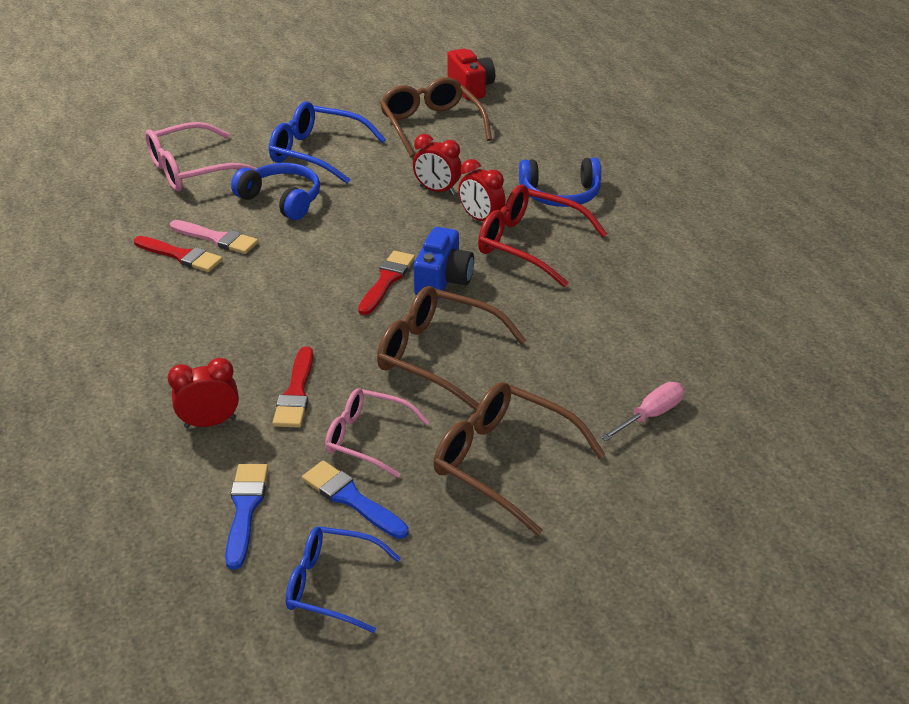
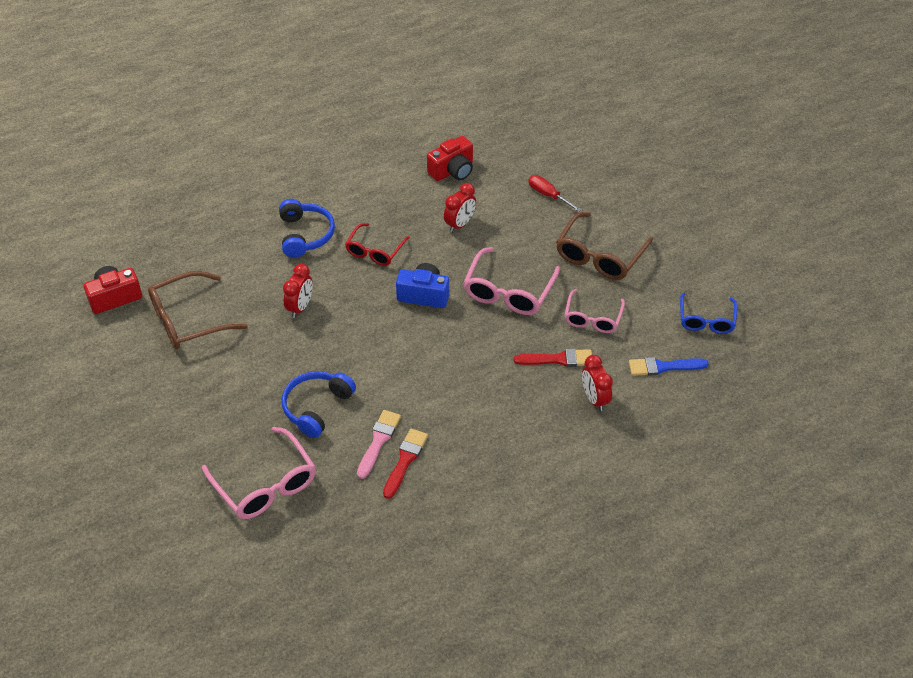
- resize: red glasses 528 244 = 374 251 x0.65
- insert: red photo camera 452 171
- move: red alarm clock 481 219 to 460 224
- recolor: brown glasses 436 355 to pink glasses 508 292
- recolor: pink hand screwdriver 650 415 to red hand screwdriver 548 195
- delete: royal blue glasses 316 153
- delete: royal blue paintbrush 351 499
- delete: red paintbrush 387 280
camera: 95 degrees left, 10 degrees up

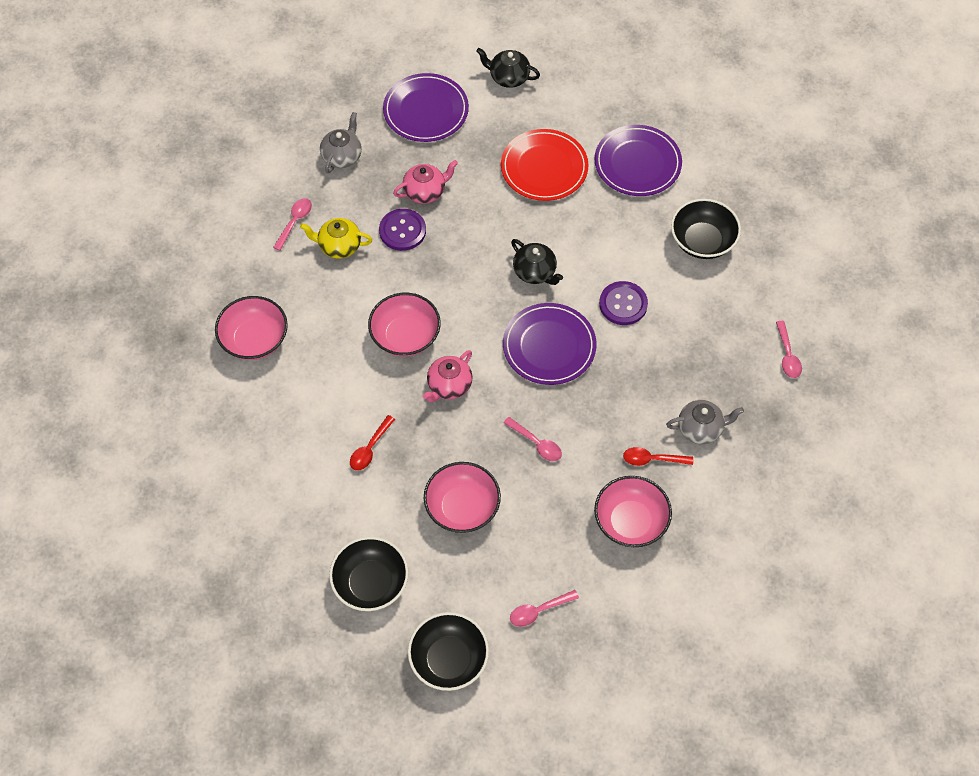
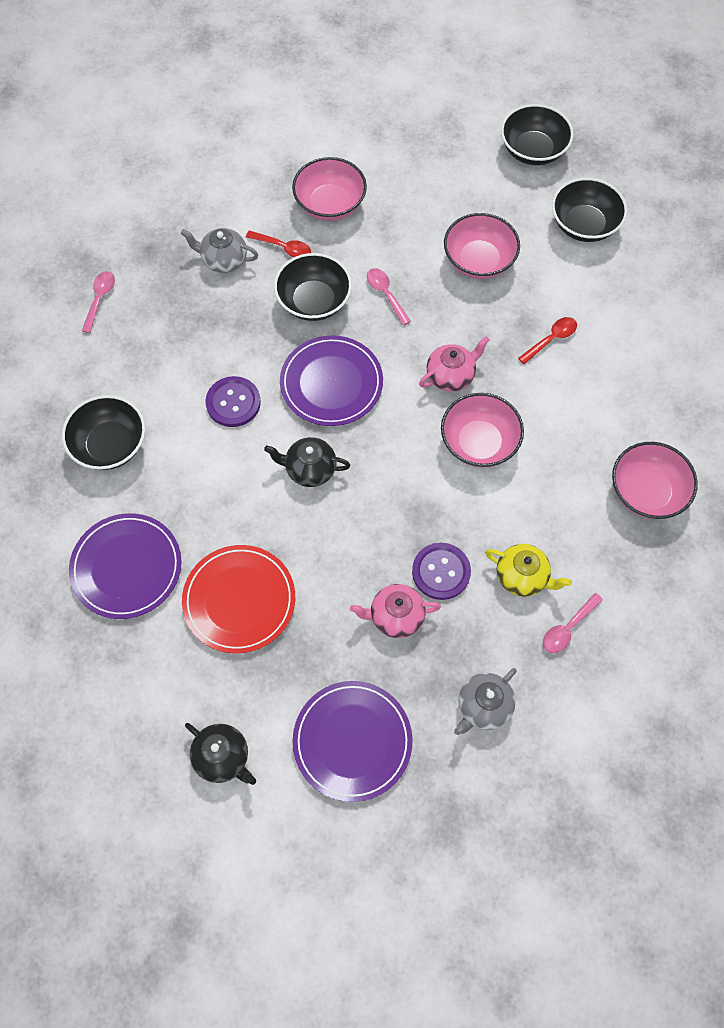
- rotate: jet-black tea pot 535 272 = 309 469 60 degrees counterclockwise
- insert: jet-black bowl 314 301
- delete: pink tablespoon 539 611
camera: 160 degrees left, 5 degrees up

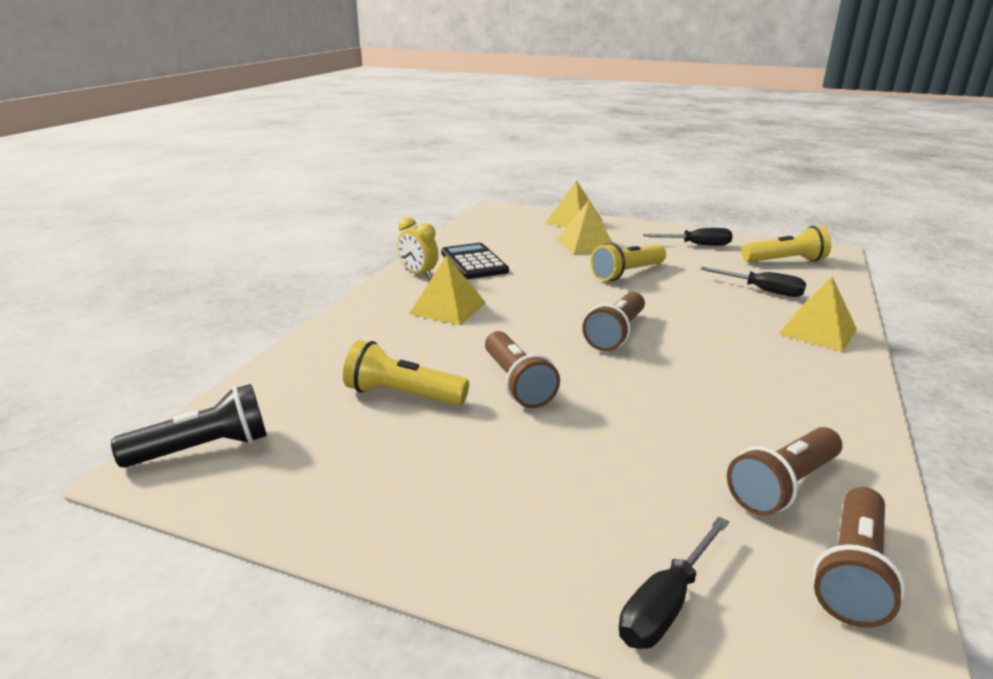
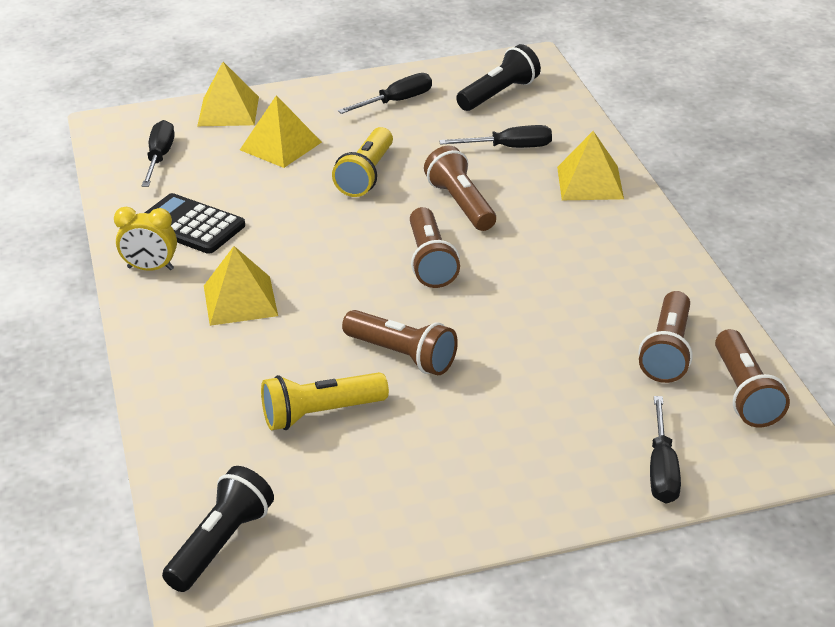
- insert: jet-black hand screwdriver 159 157
- insert: brown flashlight 461 204
- recolor: golden flashlight 785 261 to jet-black flashlight 499 94
camera: 35 degrees left, 10 degrees up

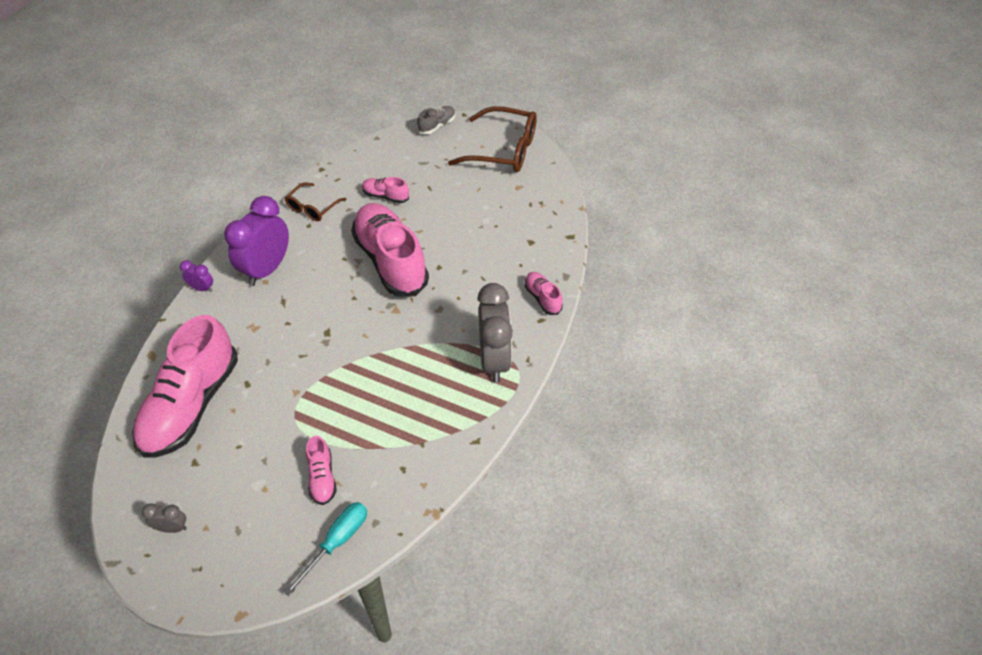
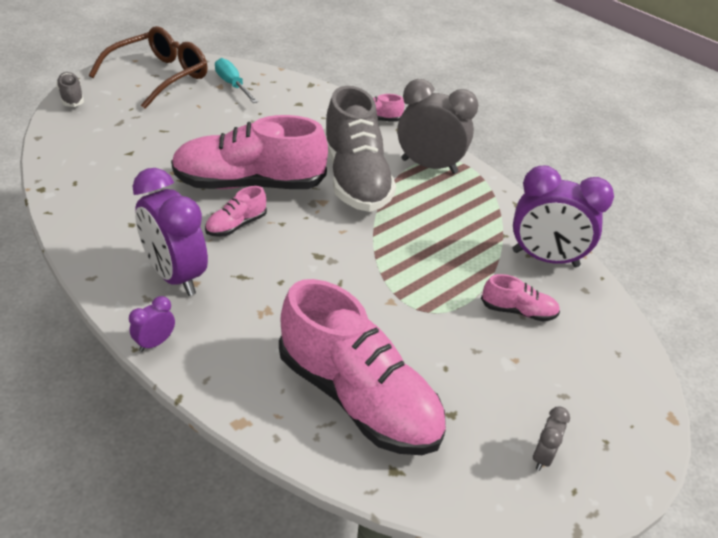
- move: pink lace-up shoe 385 196 to 236 225
- move: turquoise hand screwdriver 337 542 to 232 85
- insert: grey lace-up shoe 355 179
- insert: purple alarm clock 545 259
- delete: brown glasses 312 208
camera: 70 degrees left, 10 degrees down

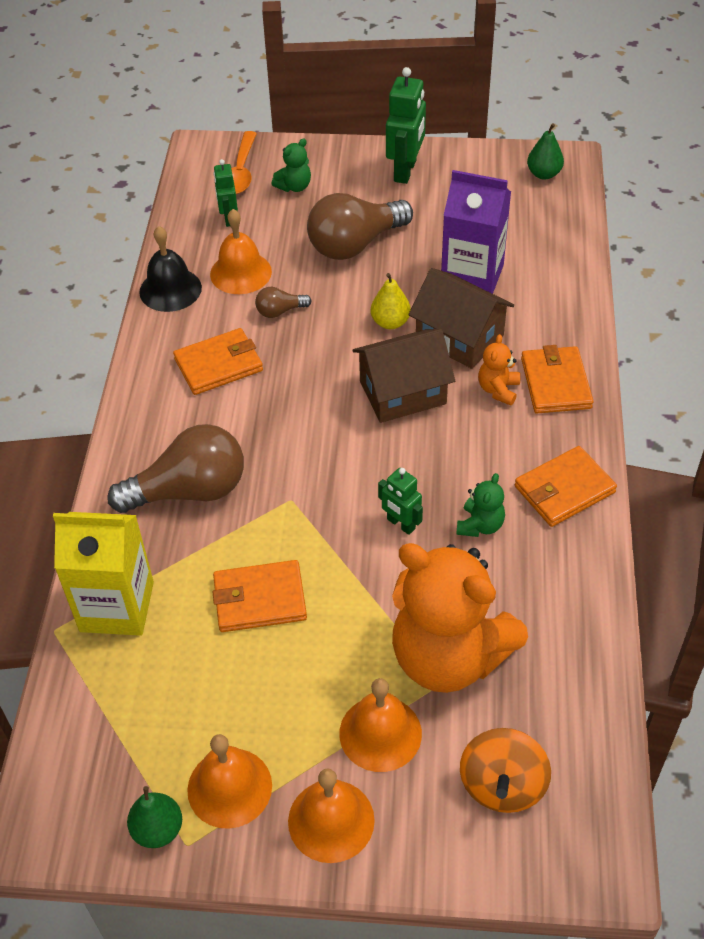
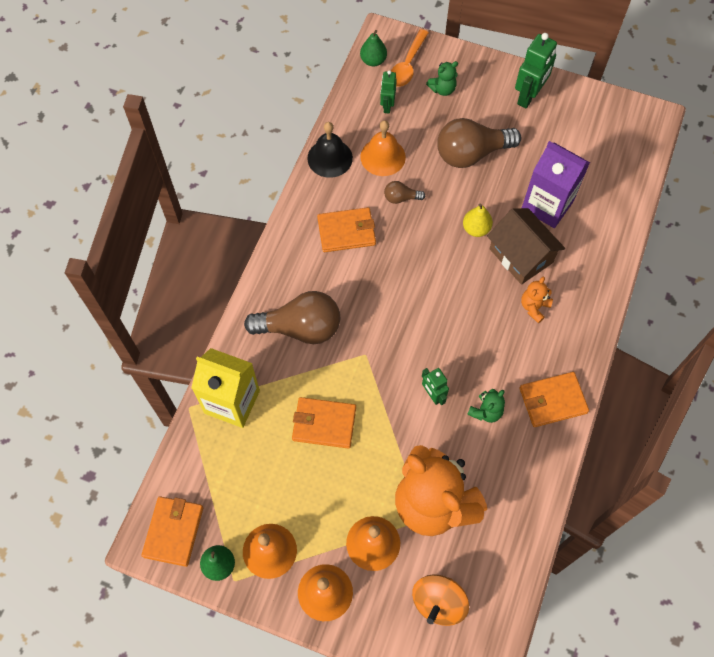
- move: orange-coloured wallet 556 383 to 173 531
- move: green pear fruit 543 174 to 373 61
- delete: brown house 403 393
camera: 15 degrees right, 15 degrees up

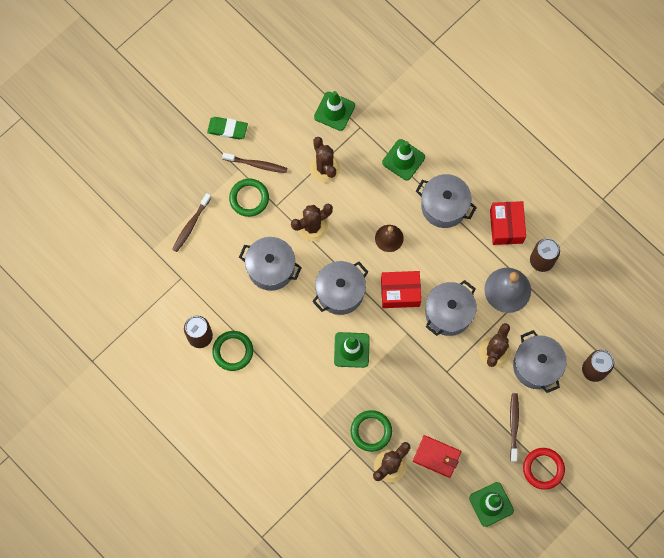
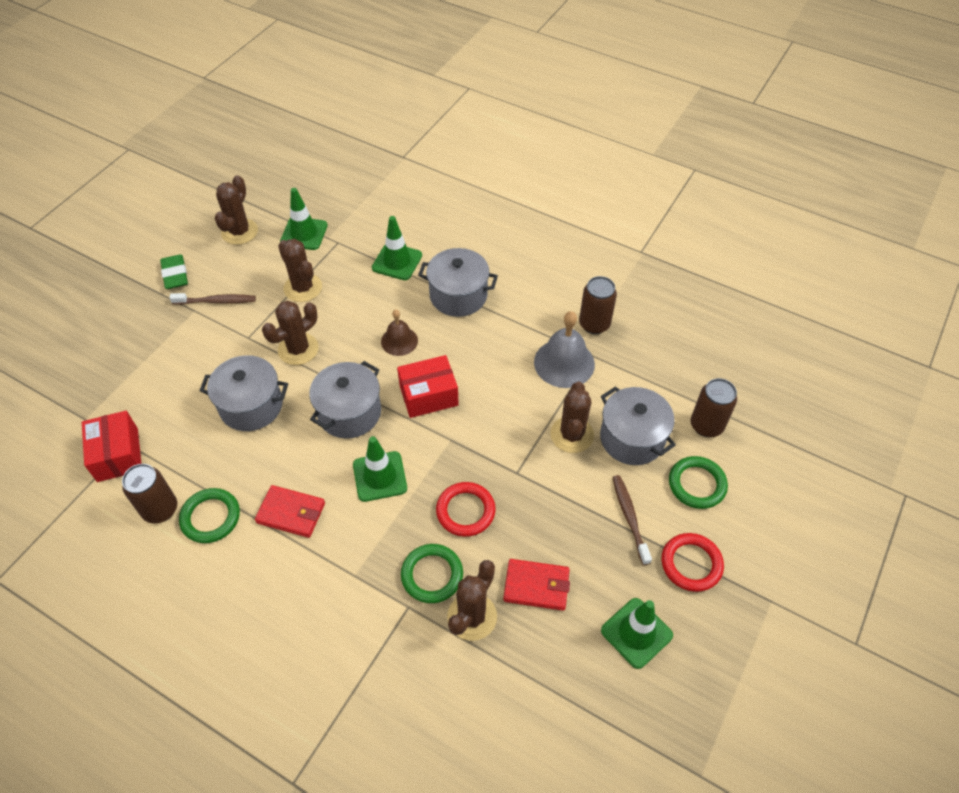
- move: red parcel 506 226 to 117 454
- rotate: green gum eraser 227 129 = 175 274 75 degrees clockwise
- insert: brown cactus 239 232
- insert: red wallet 291 513
- insert: red ring 465 511
- move: green ring 249 198 to 697 484
- delete: brown toothbrush 191 225
- delete: grey stockpot 448 313
camera: 15 degrees left, 20 degrees down

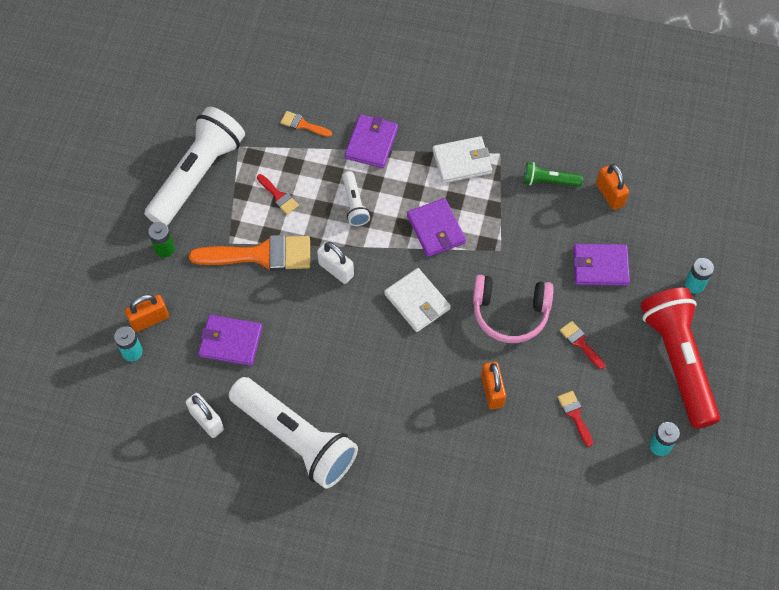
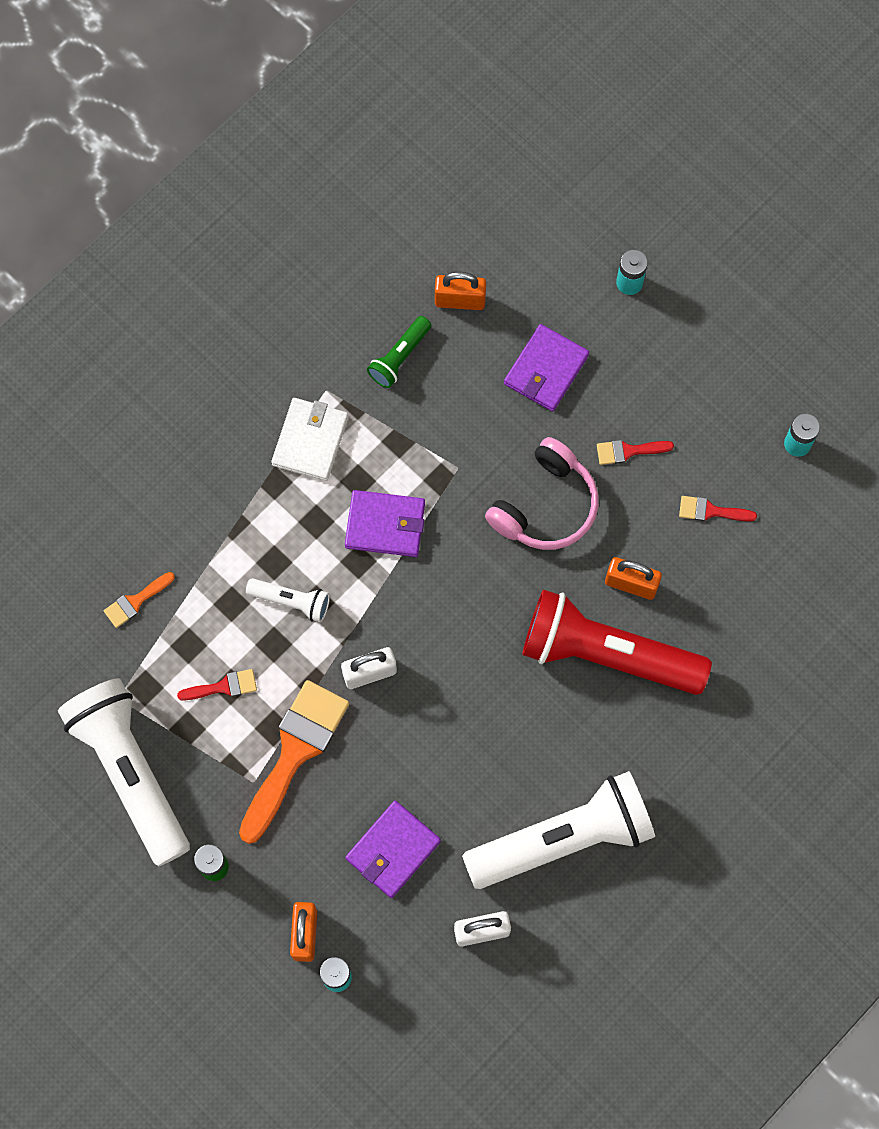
- move: red flashlight 678 361 to 606 653
- delete: purple wallet 371 143
- delete: snow-white wallet 417 301
camera: 60 degrees left, 10 degrees up

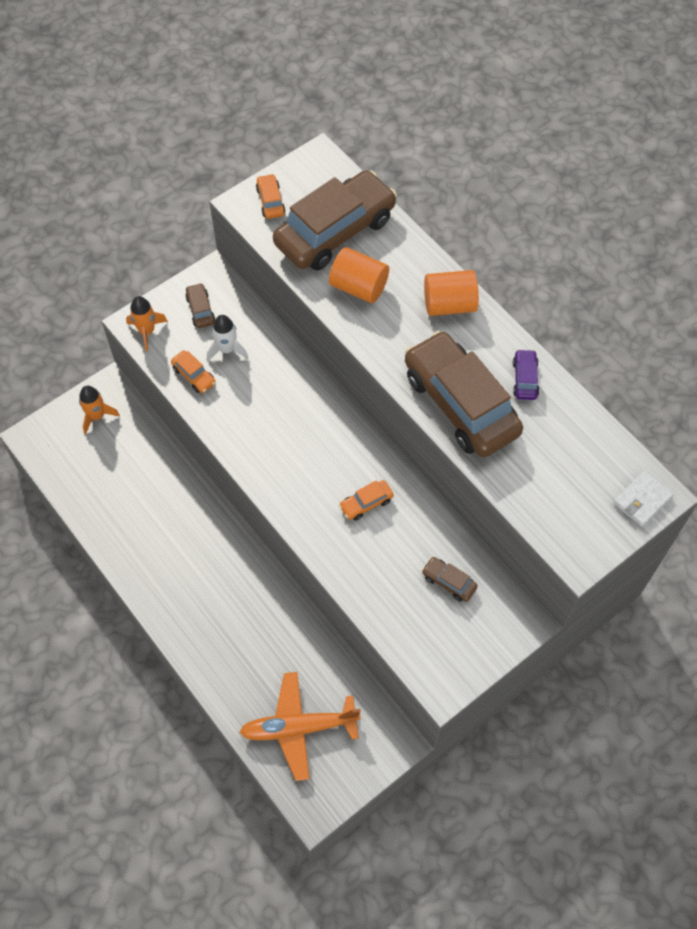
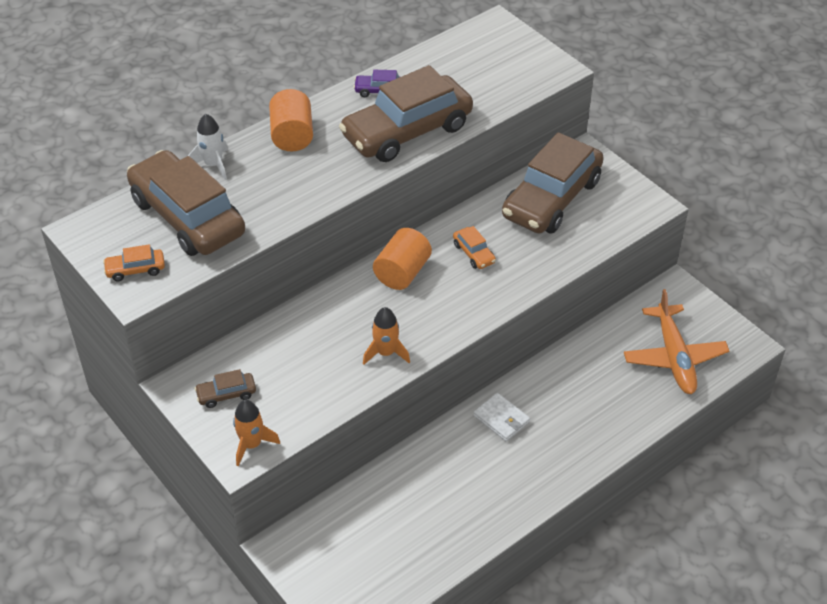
- move: snow-white toy rocket 227 349 to 213 165
- move: orange-coloured toy rocket 97 416 to 386 353
- move: orange-coloured cylinder shape 358 287 to 402 272
- move: snow-white wallet 642 500 to 501 419
- resize: brown car 449 582 = 551 198 x2.48
- delete: orange-coloured car 194 375
camera: 90 degrees left, 15 degrees down

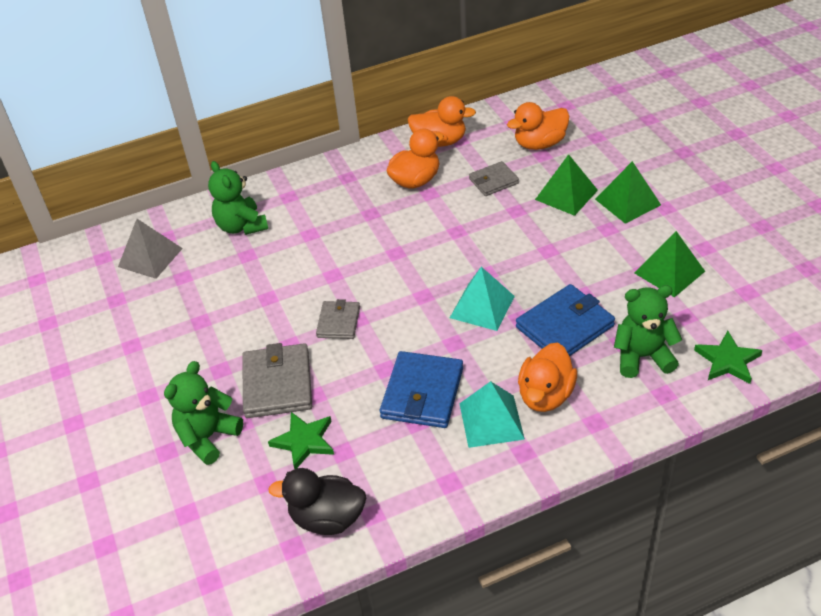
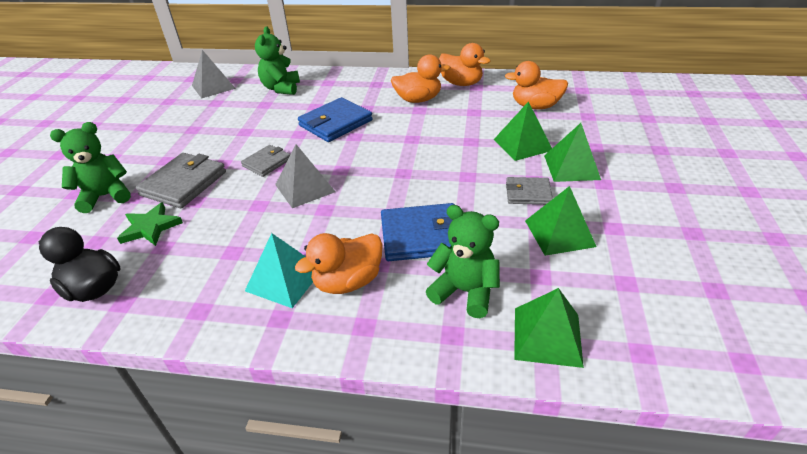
- insert: grey solid pyramid 305 188
- move: royal blue wallet 422 393 to 335 123
- move: grey wallet 493 181 to 528 193
- replace: green five-pointed star 727 360 to green solid pyramid 547 336
- delete: turquoise solid pyramid 482 307
camera: 30 degrees right, 5 degrees down

